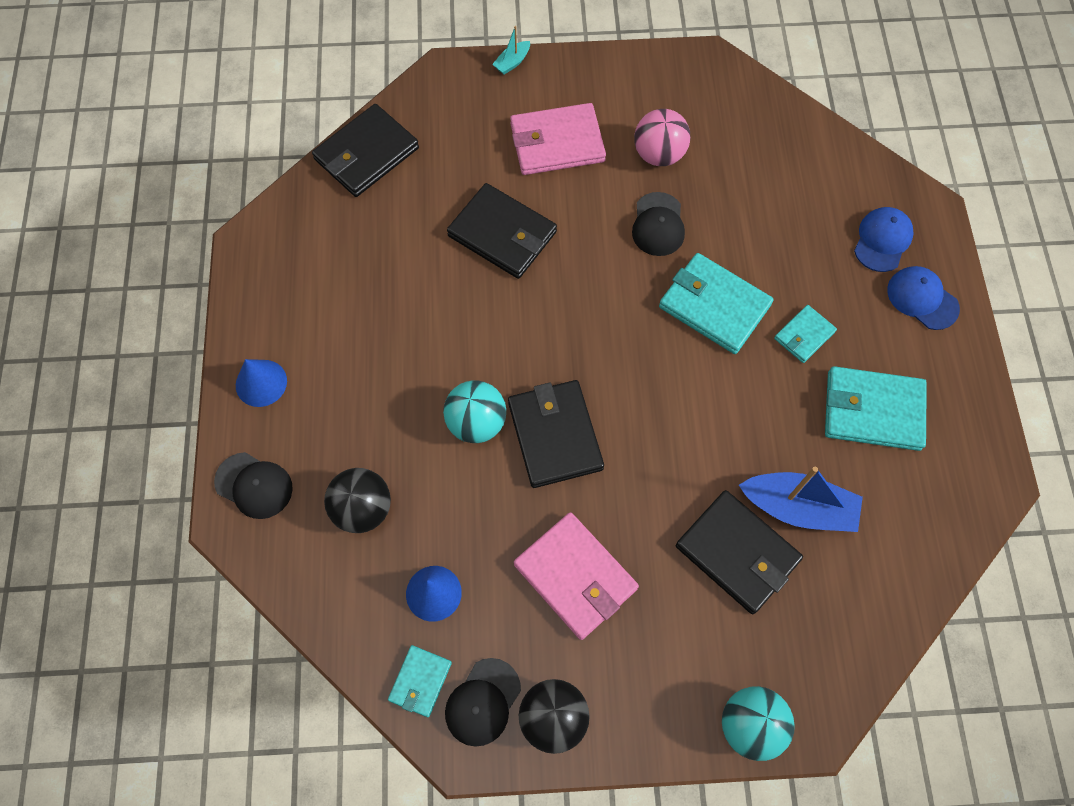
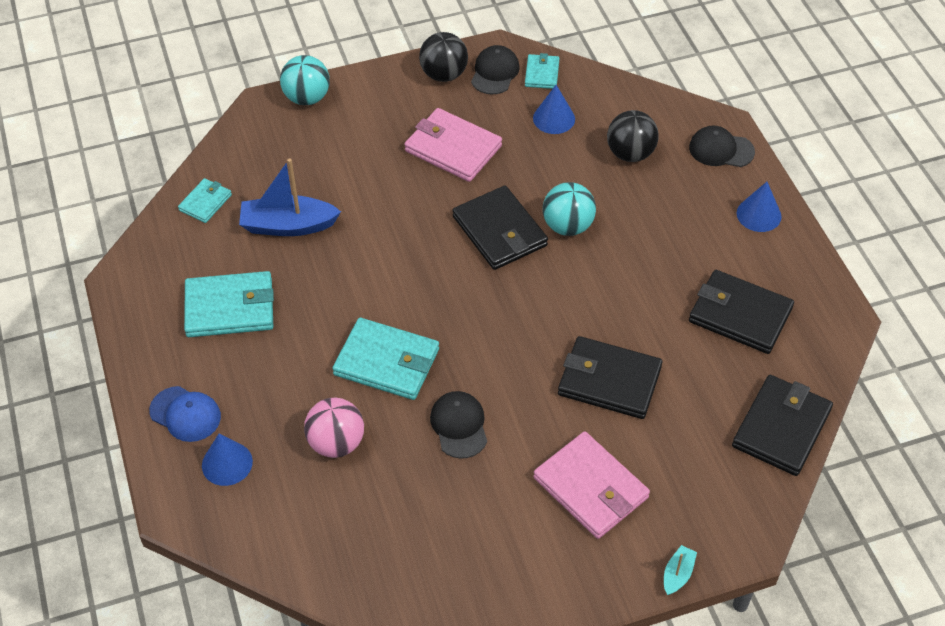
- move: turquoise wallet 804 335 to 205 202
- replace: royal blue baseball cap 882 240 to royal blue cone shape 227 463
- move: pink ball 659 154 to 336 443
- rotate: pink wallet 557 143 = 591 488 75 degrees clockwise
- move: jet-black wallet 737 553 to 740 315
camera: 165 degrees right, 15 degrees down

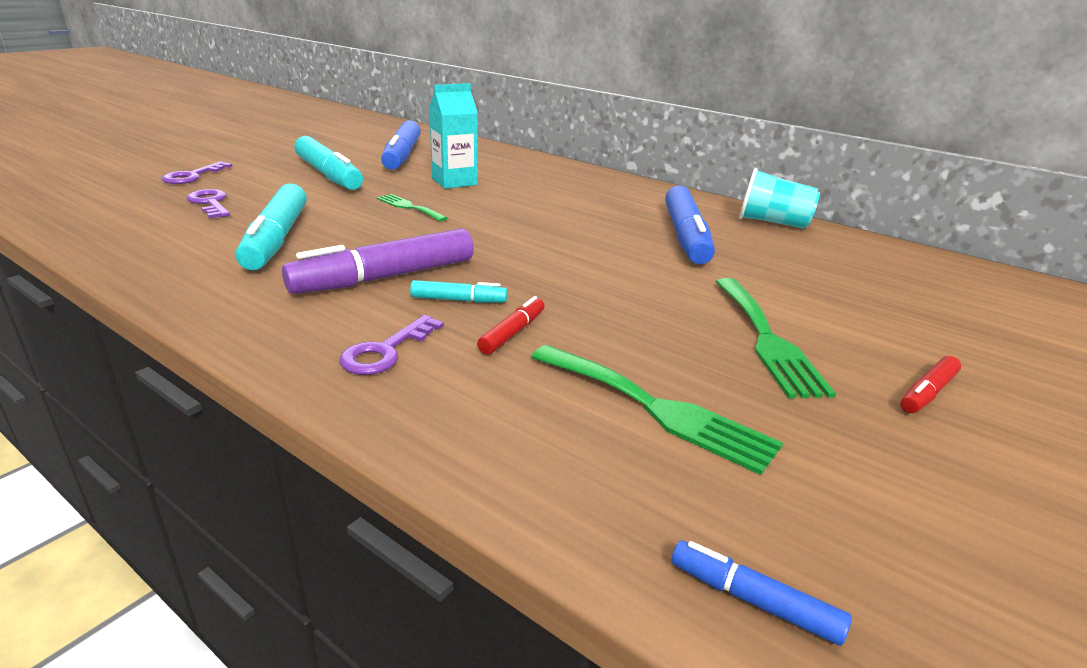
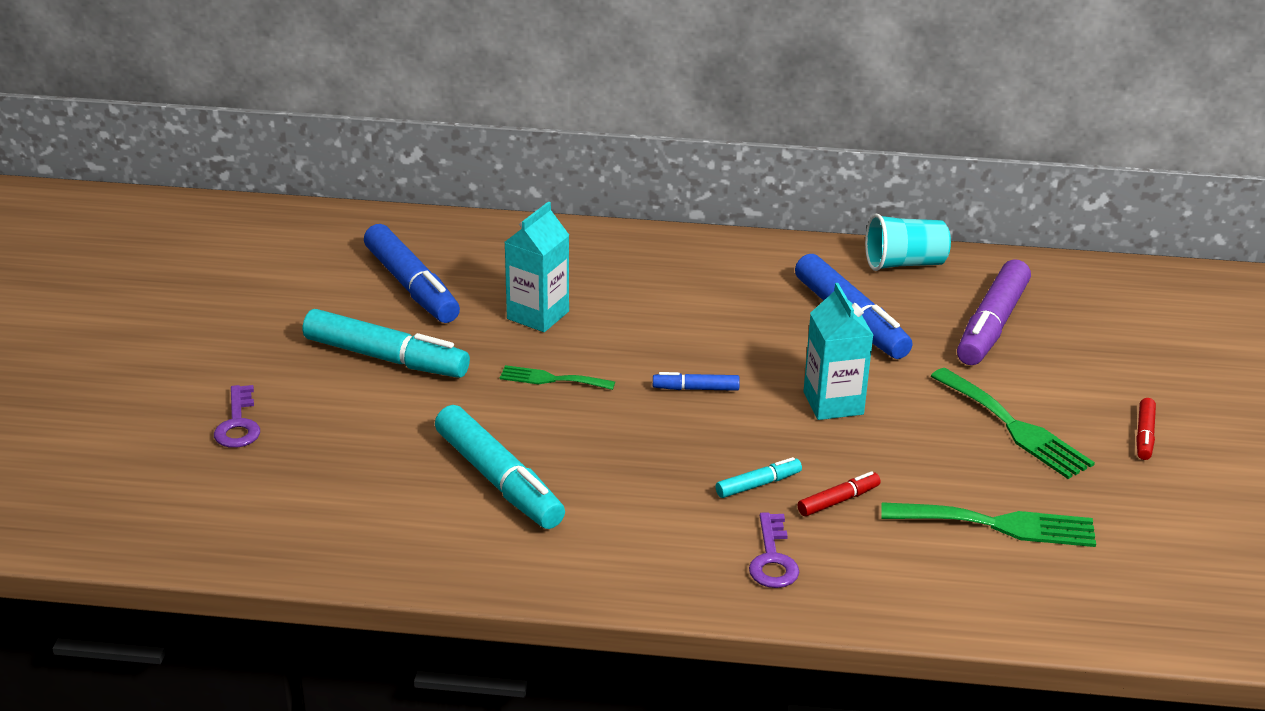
- move: royal blue marker pen 753 600 to 695 389
- rotate: red marker pen 512 333 = 838 501 60 degrees clockwise
- insert: turquoise milk carton 833 403
- move: purple marker pen 384 277 to 991 325
- delete: purple latchkey 210 203
camera: 30 degrees left, 5 degrees up

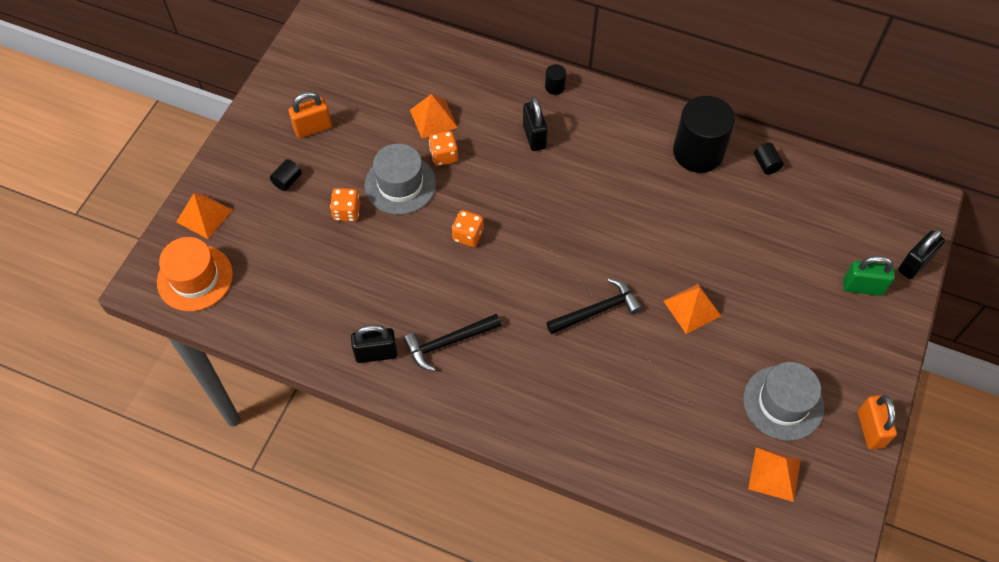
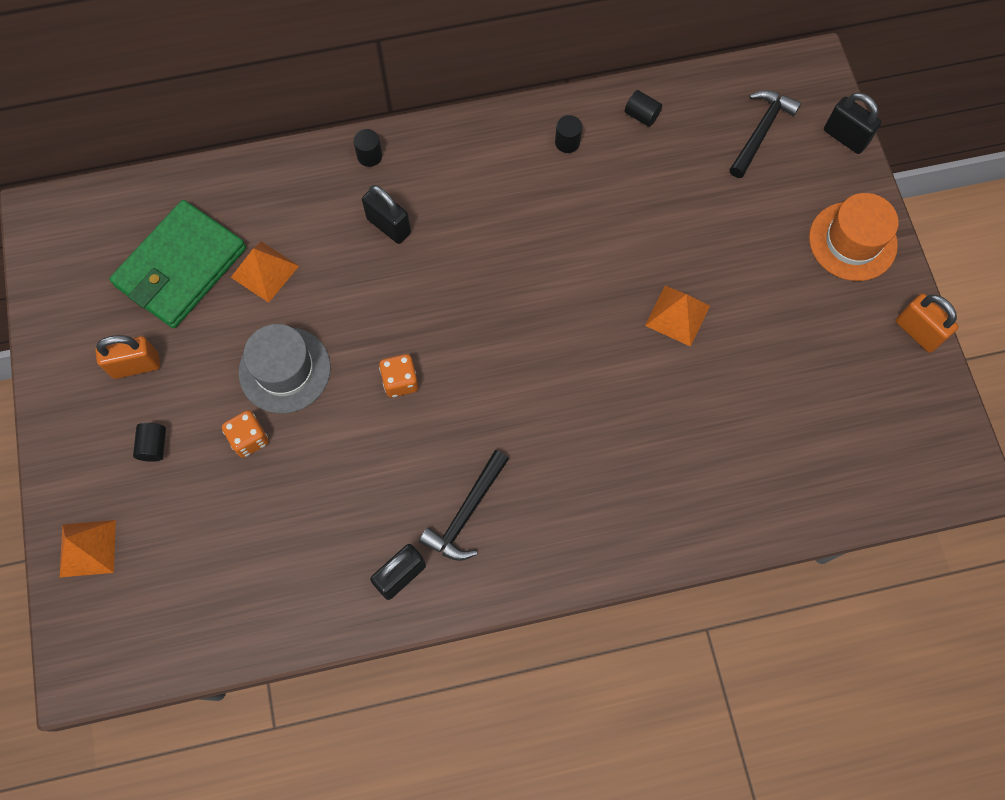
- rotate: orange-coloured padlock 313 128 = 136 366 45 degrees clockwise
- insert: green wallet 180 267
- resize: jet-black cylinder shape 698 152 = 567 142 x0.41
- move: jet-black carpenter's hammer 597 311 to 761 131
- move: orange-coloured tall hat 195 278 to 852 241
- rotate: jet-black padlock 914 264 = 845 137 60 degrees counterclockwise
- delete: orange-coloured game die 444 156
- delete: grey tall hat 783 403
- delete: orange-coloured solid pyramid 774 474
- delete: green padlock 862 287
camera: 35 degrees left, 10 degrees up

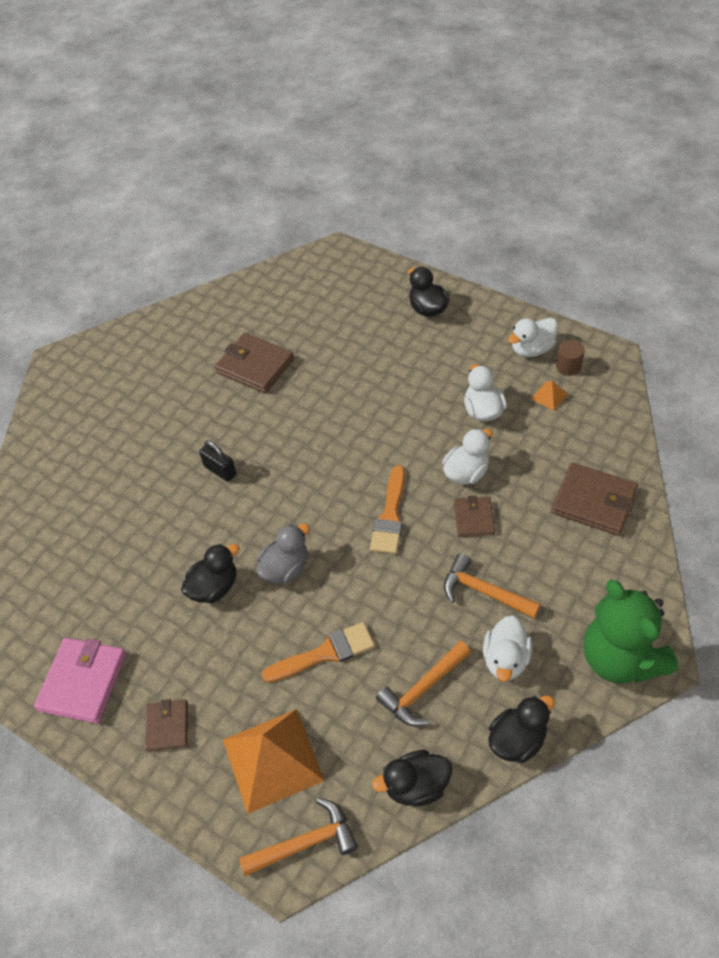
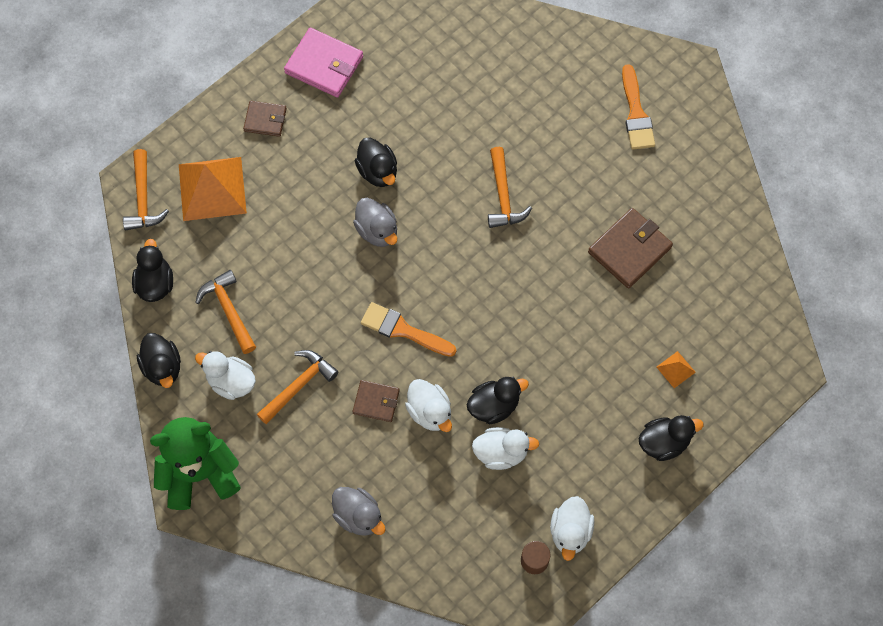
- replace: brown wallet 594 501 to grey toy duck 358 516
- insert: jet-black toy duck 494 406
- replace: jet-black padlock 220 470 to orange-coloured carpenter's hammer 503 195
- rotate: snow-white toy duck 532 349 = 570 532 150 degrees counterclockwise
- move: orange-coloured paintbrush 325 653 to 636 114
- move: orange-coloured solid pyramid 549 396 to 675 369
camera: 100 degrees right, 15 degrees up

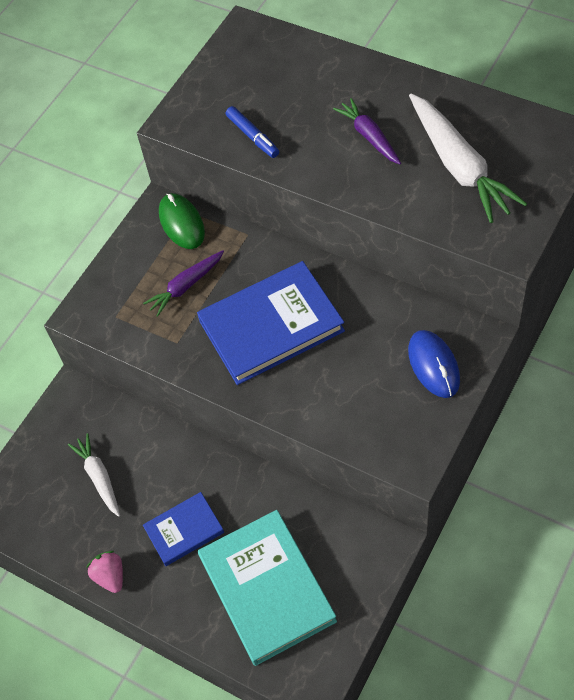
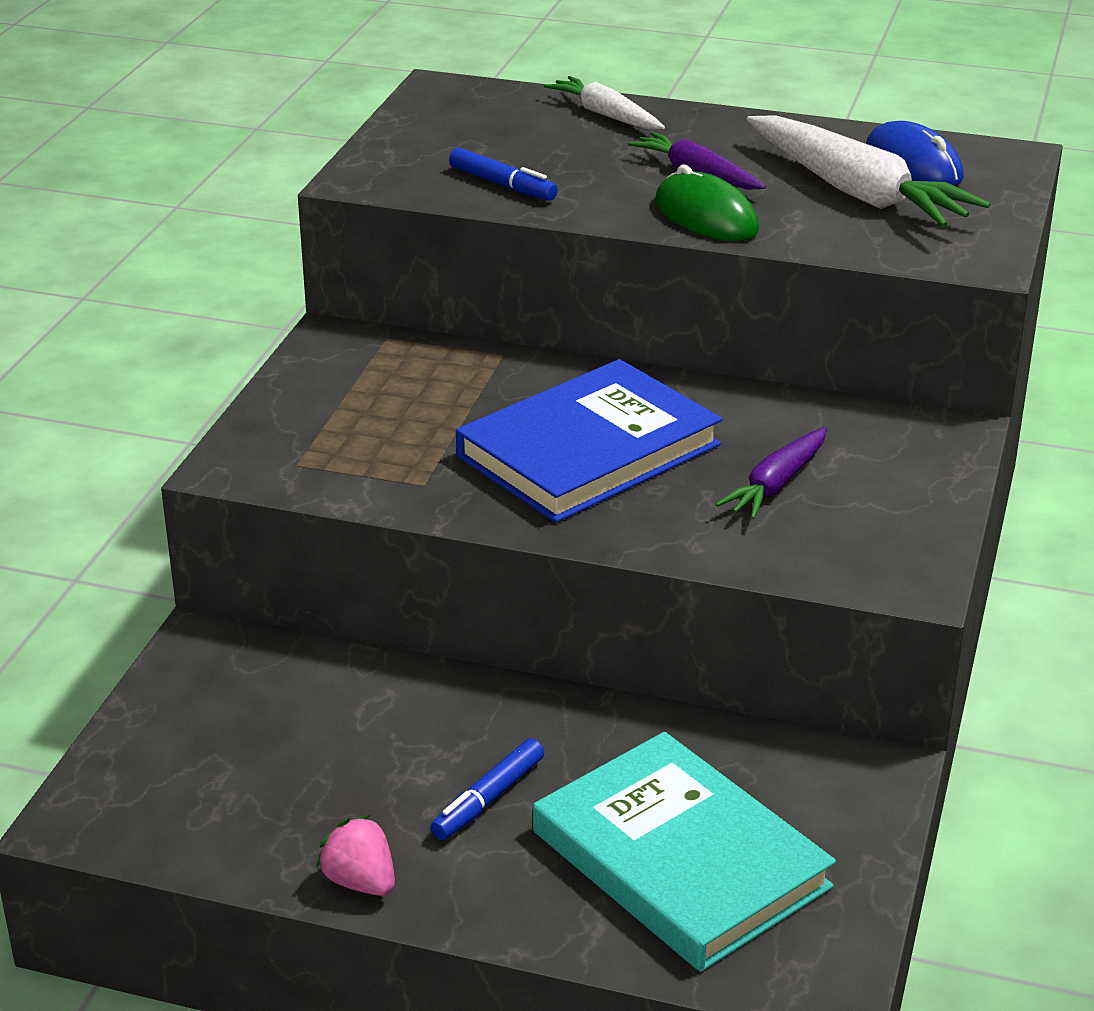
- replace: royal blue hardback 184 530 to royal blue marker pen 488 799
- move: snow-white toy carrot 99 477 to 606 115
- move: green mouse 182 223 to 706 216
- move: purple toy carrot 186 286 to 777 484
- move: royal blue mouse 433 365 to 913 164
camera: 20 degrees left, 25 degrees down

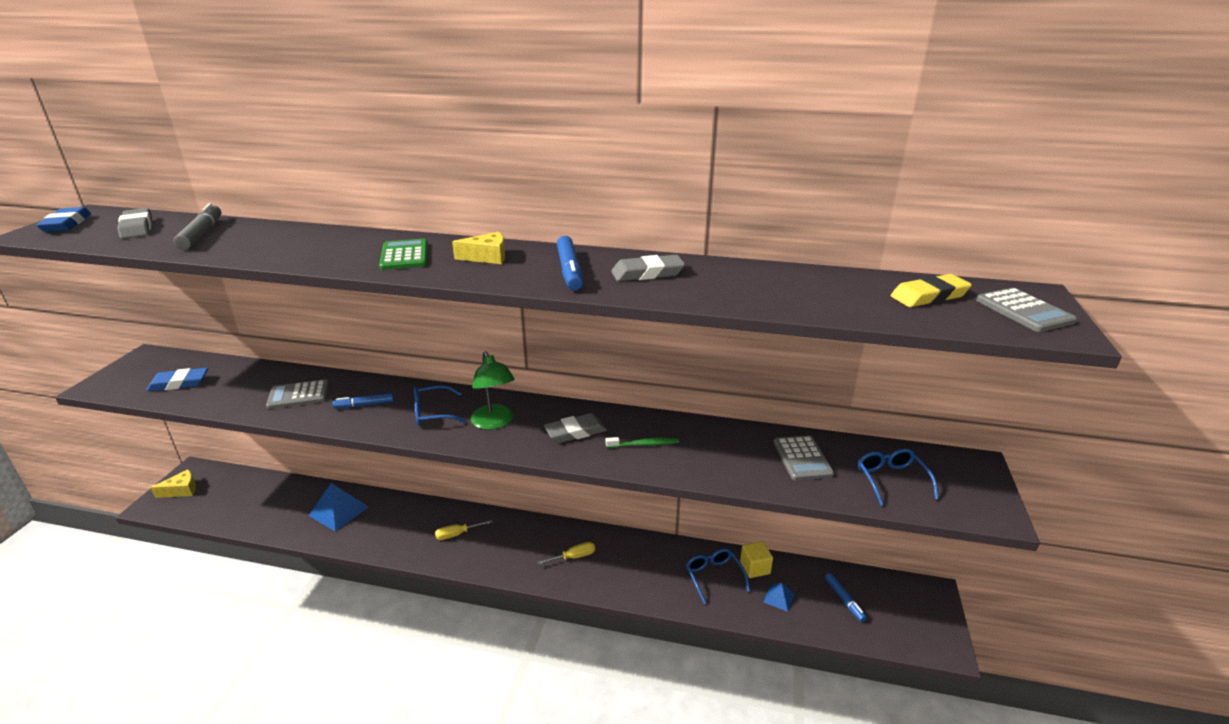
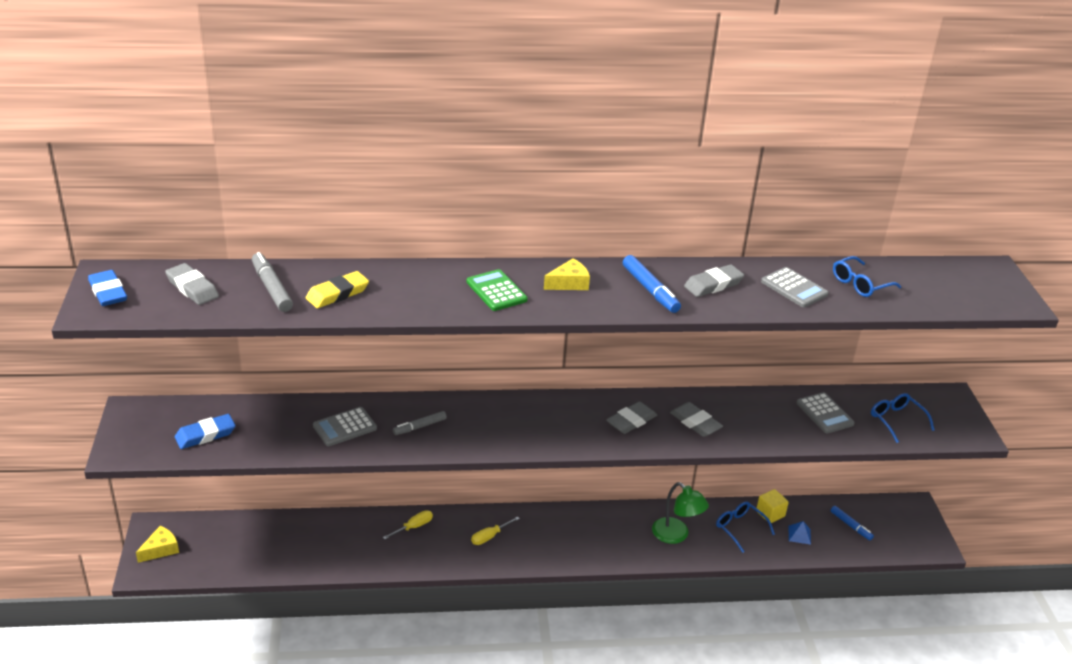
- move: golden gum eraser 929 296 to 337 294
- move: golden hand screwdriver 573 557 to 413 527
- recolor: royal blue marker pen 364 405 to grey marker pen 420 427
- move: green lamp 494 423 to 676 535
- replace: green toothbrush 644 444 to grey gum eraser 695 423
- move: grey adding machine 1024 311 to 794 288
- move: royal blue glasses 433 413 to 860 284
- delete: royal blue solid pyramid 339 511
camera: 20 degrees left, 5 degrees up

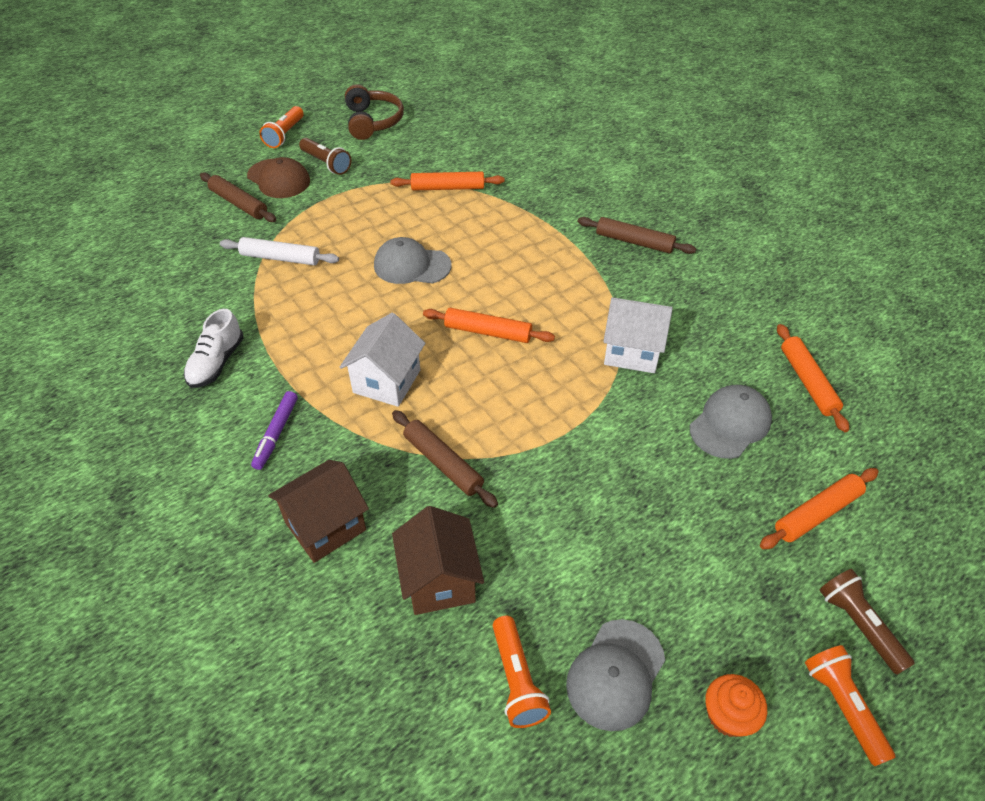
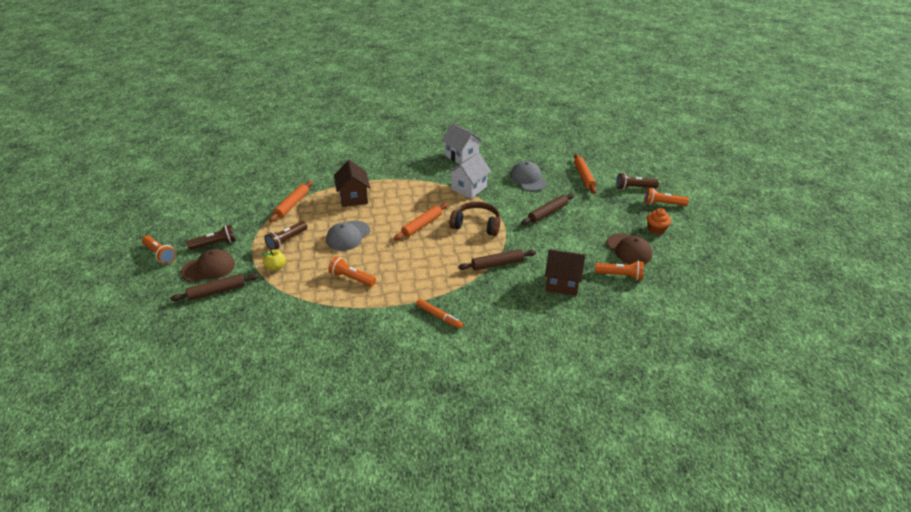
- insert: golden apple fruit 275 267
- insert: brown flashlight 286 240
- insert: orange-coloured flashlight 351 278
- move: brown house 325 526 to 353 197
- recolor: purple marker pen 276 433 to orange-coloured marker pen 439 316
- move: snow-white house 387 381 to 461 156
- move: brown headphones 373 122 to 476 225
- move: brown pastry roller 634 242 to 547 213
- recolor: grey baseball cap 615 674 to brown baseball cap 629 249
- delete: snow-white lace-up shoe 216 363
- delete: snow-white pastry roller 281 258
- delete: orange-coloured pastry roller 808 382
camera: 65 degrees left, 10 degrees down

